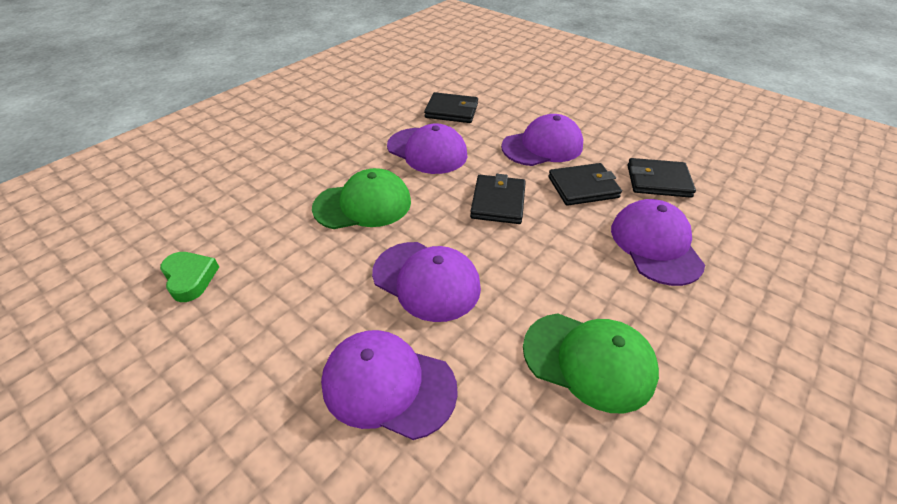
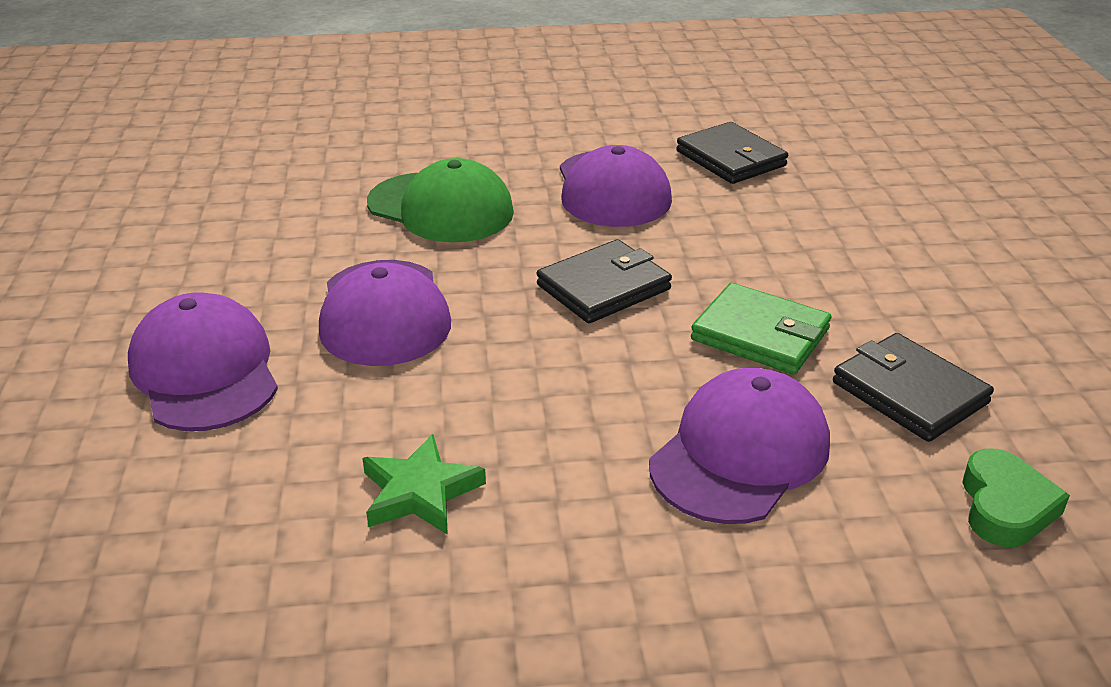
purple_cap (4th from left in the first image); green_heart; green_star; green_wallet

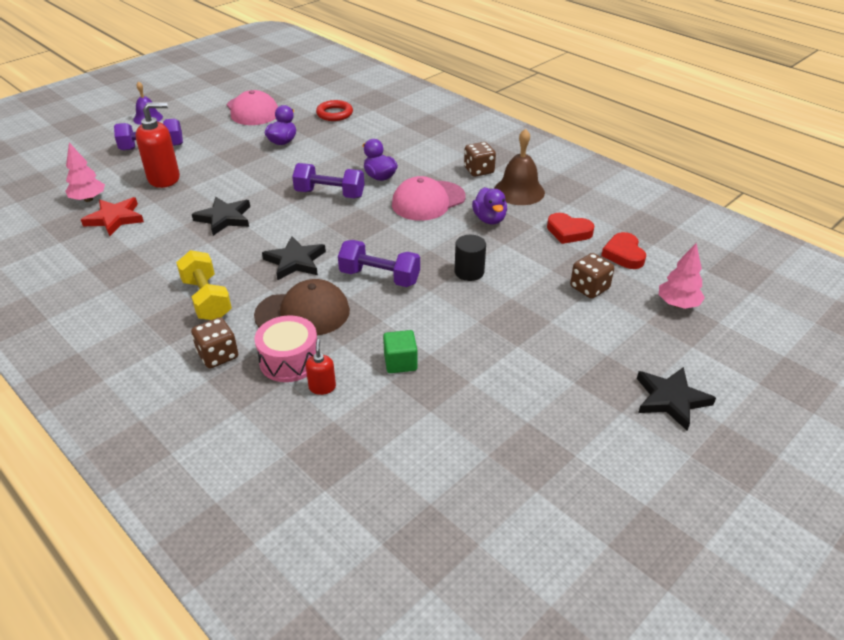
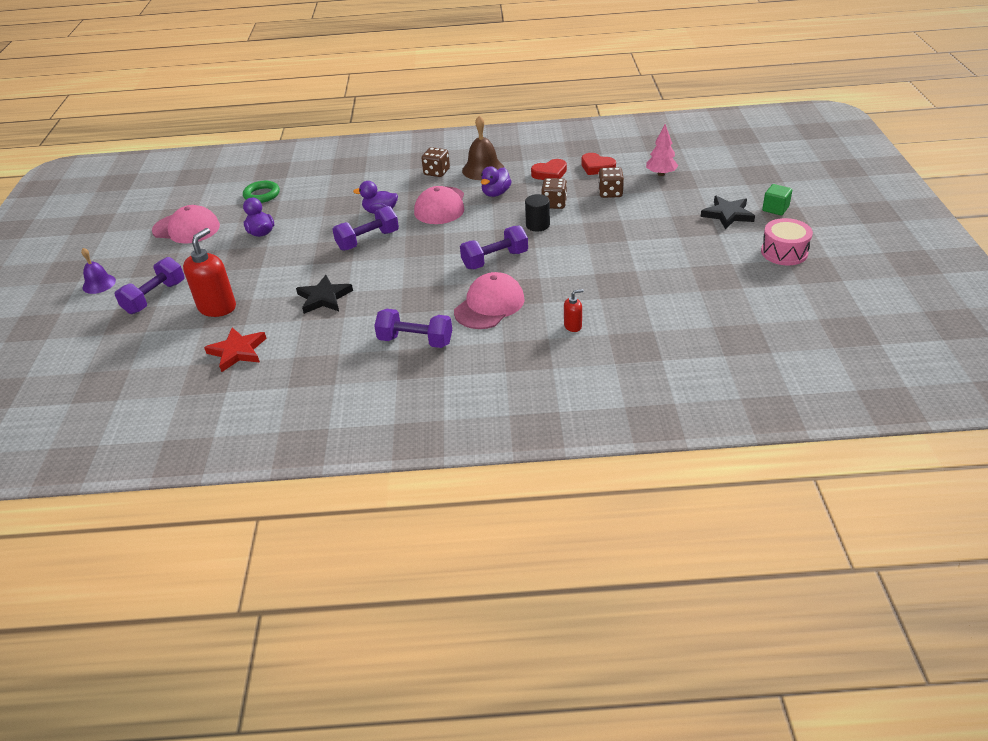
pink_tree (1st from left in the first image); black_star (2nd from left in the first image); brown_dice (2nd from left); pink_drum; green_cube; purple_dumbbell (3rd from left); pink_cap (3rd from left); green_ring; red_soap_dispenser (2nd from left); purple_duck (3rd from left)

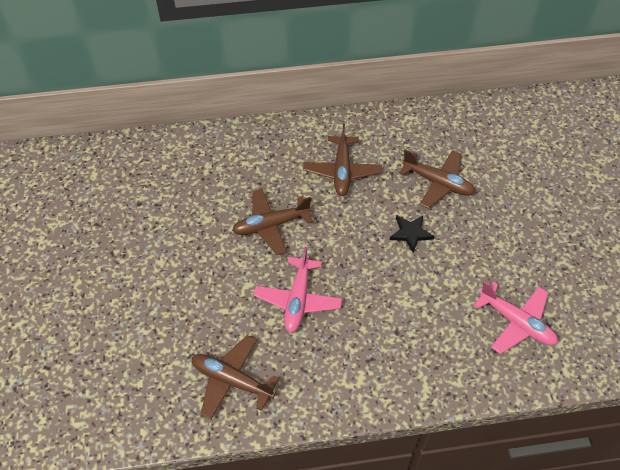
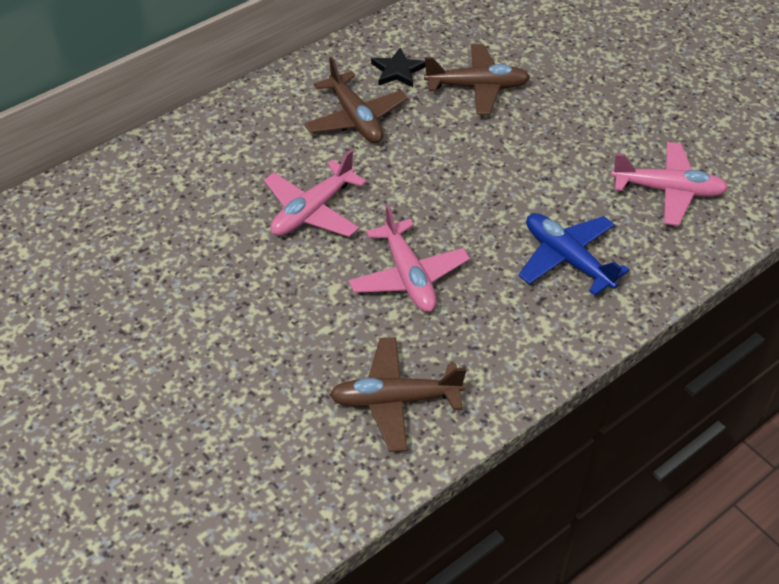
blue_plane; black_star; pink_plane (1st from left)

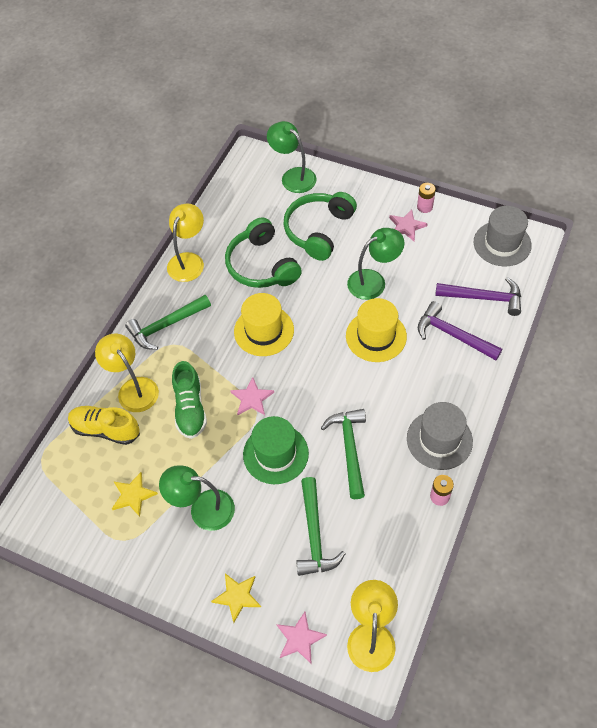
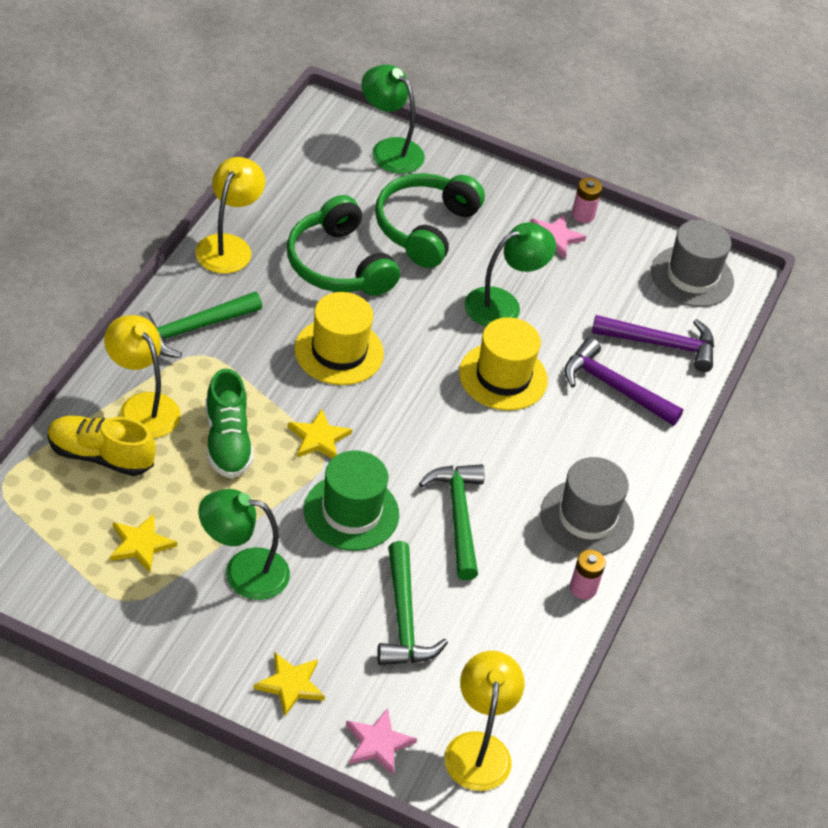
yellow_star (3rd from left)

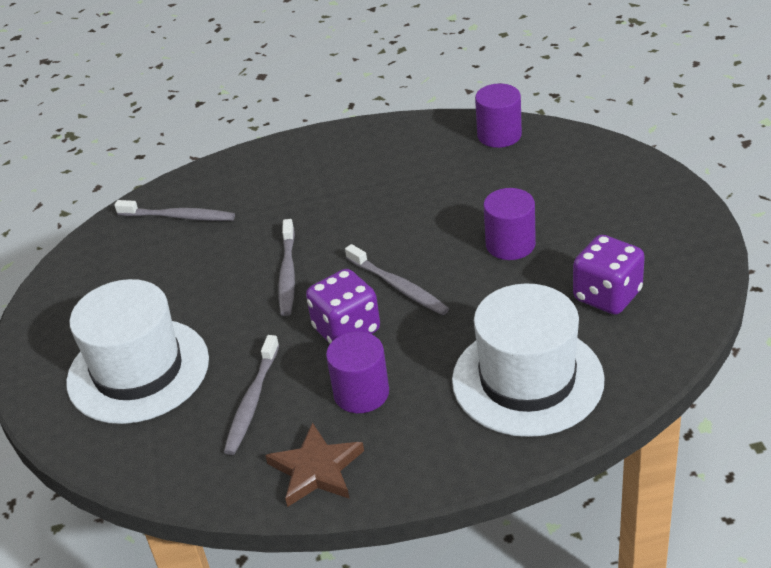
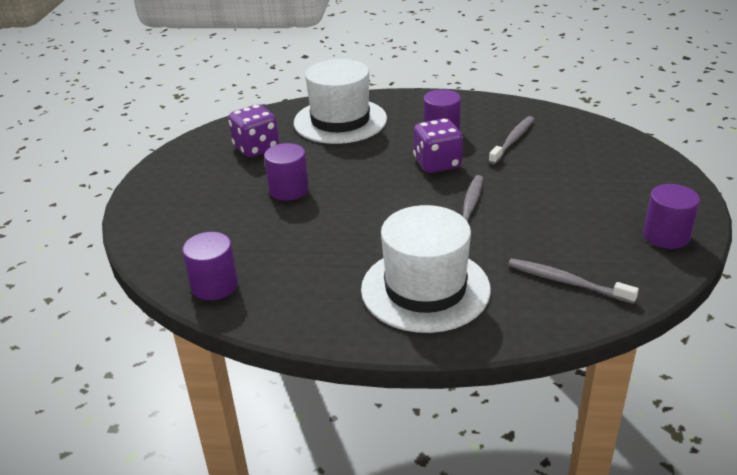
brown_star; grey_toothbrush (4th from left in the first image); purple_cylinder (4th from left); white_hat (2nd from left)

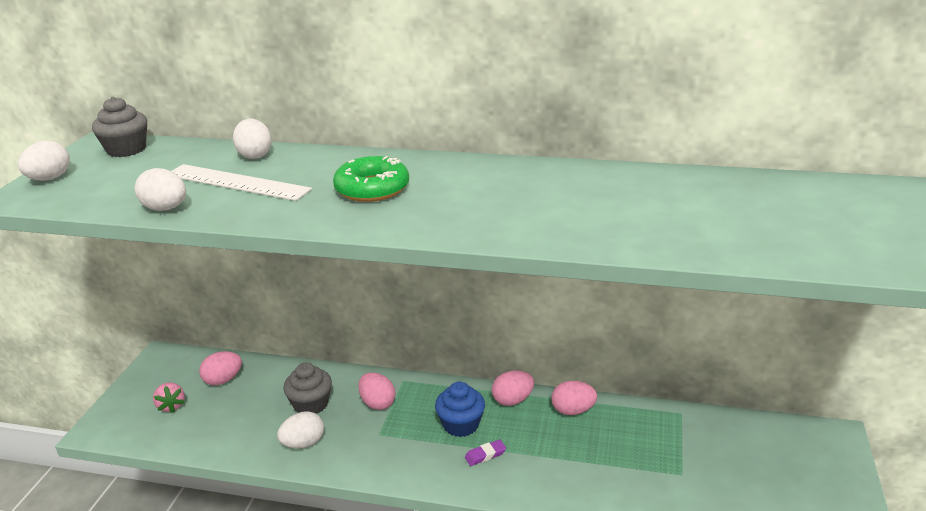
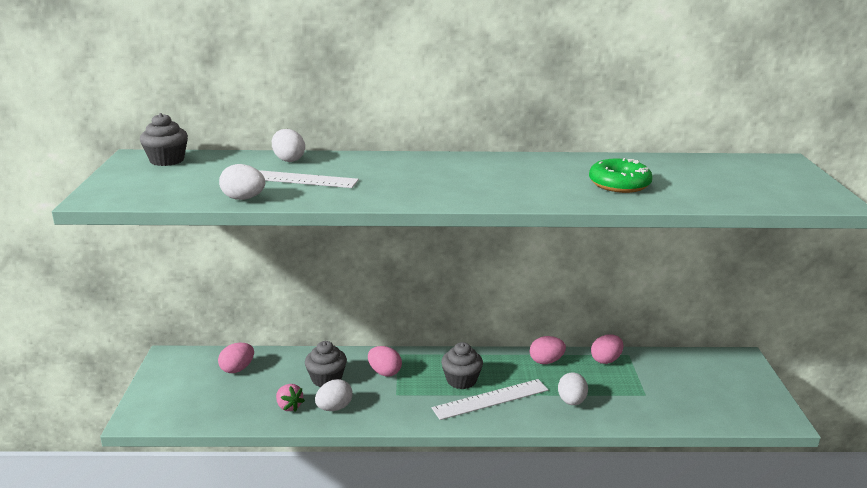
white_egg (4th from left); pink_strawberry; green_donut; pink_egg (4th from left); white_ruler (2nd from left); grey_cupcake (3rd from left)

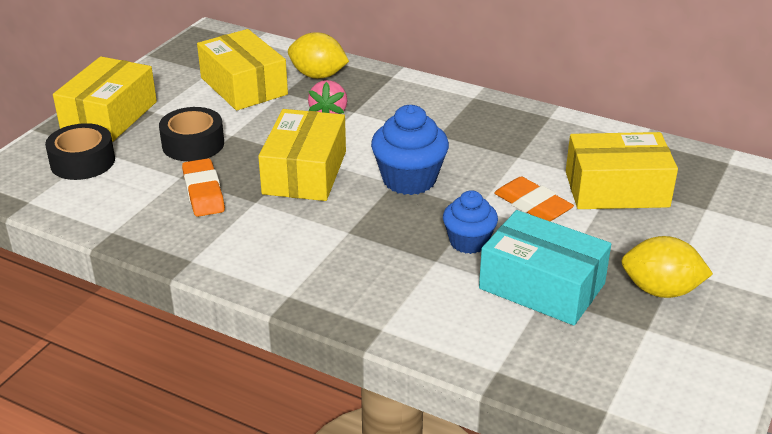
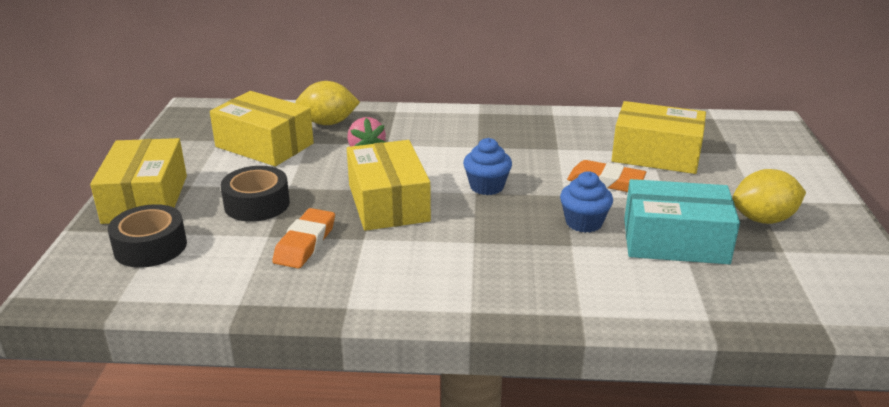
orange_eraser (1st from left); yellow_box (4th from left); blue_cupcake (1st from left)

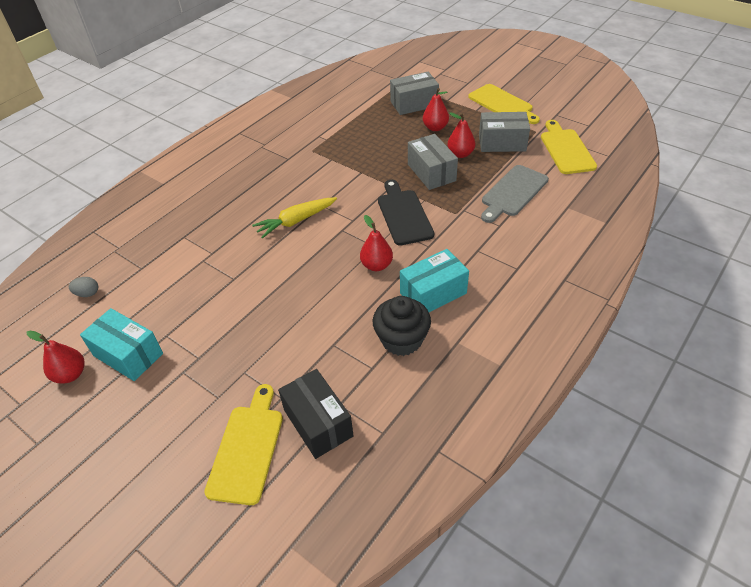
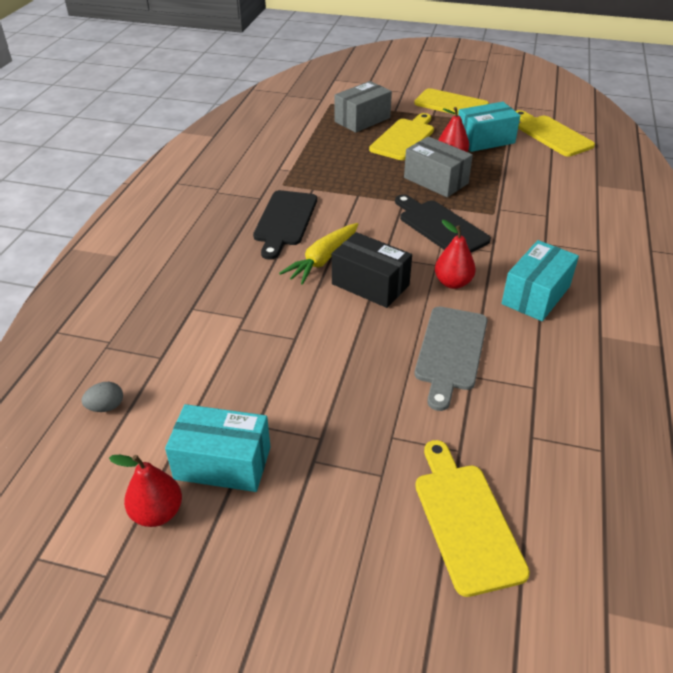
black_cupcake; black_cutting_board (1st from left); black_box; grey_cutting_board; yellow_cutting_board (1st from left); turquoise_box (2nd from left)

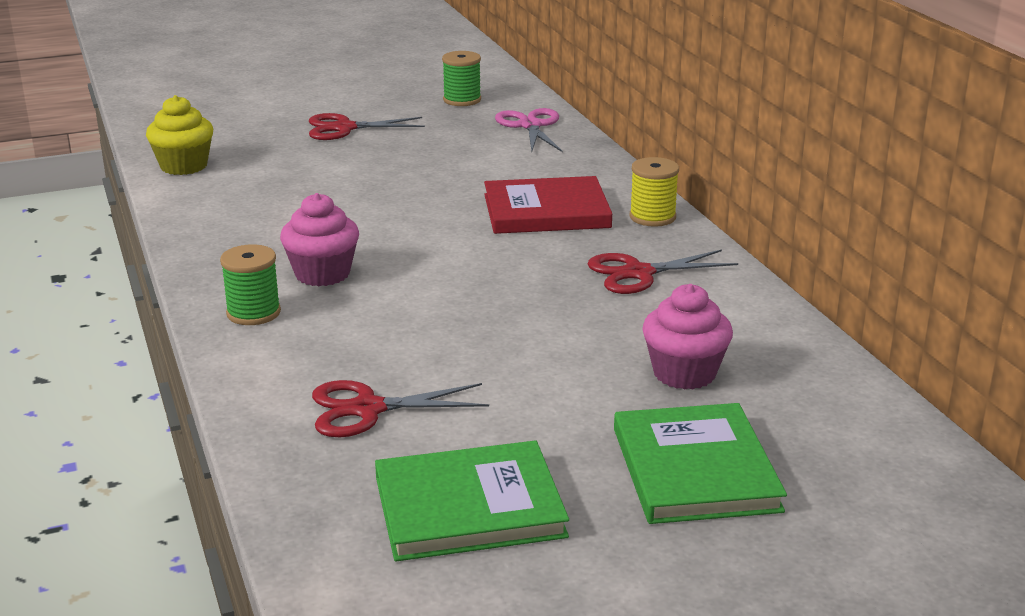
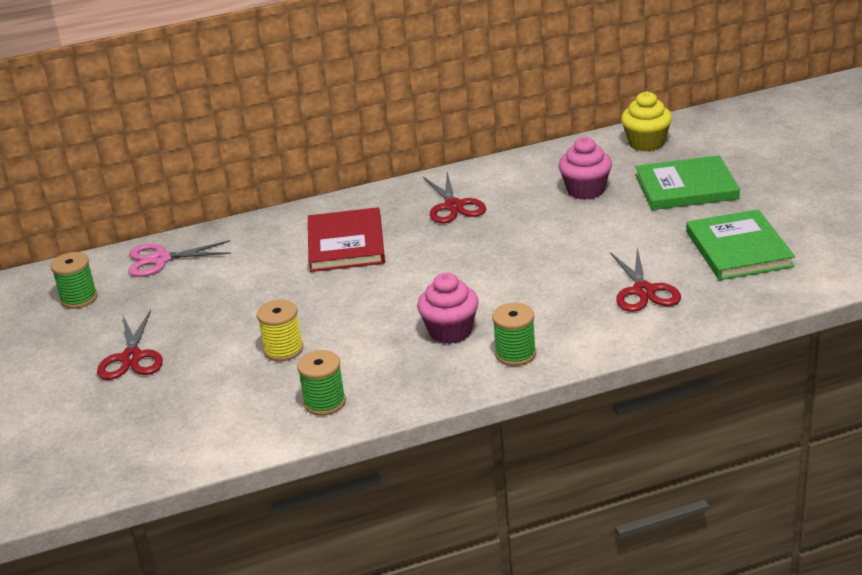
green_spool (2nd from left); yellow_cupcake; yellow_spool

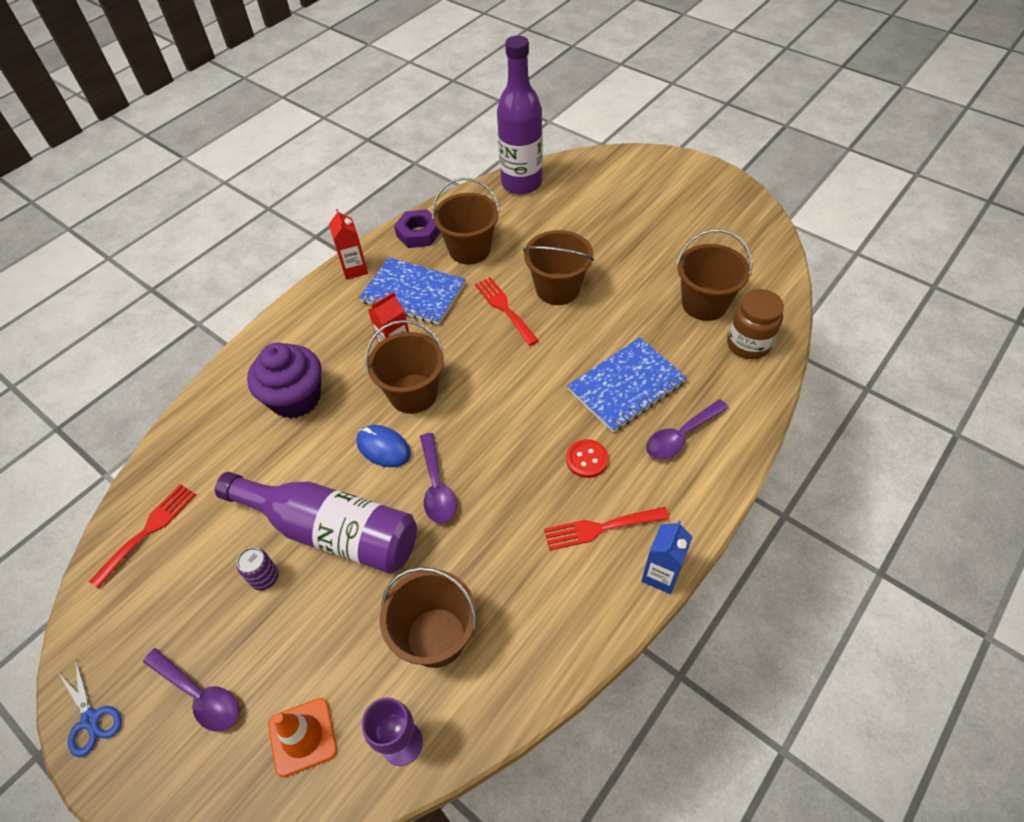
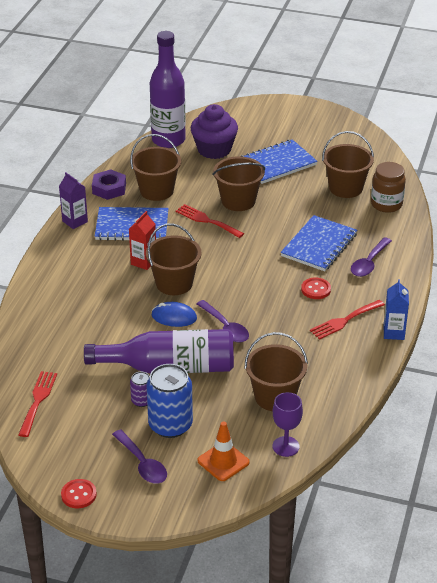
blue_can; blue_notebook (2nd from left); purple_cupcake; red_button (1st from left); purple_carton; purple_spoon (1st from left)

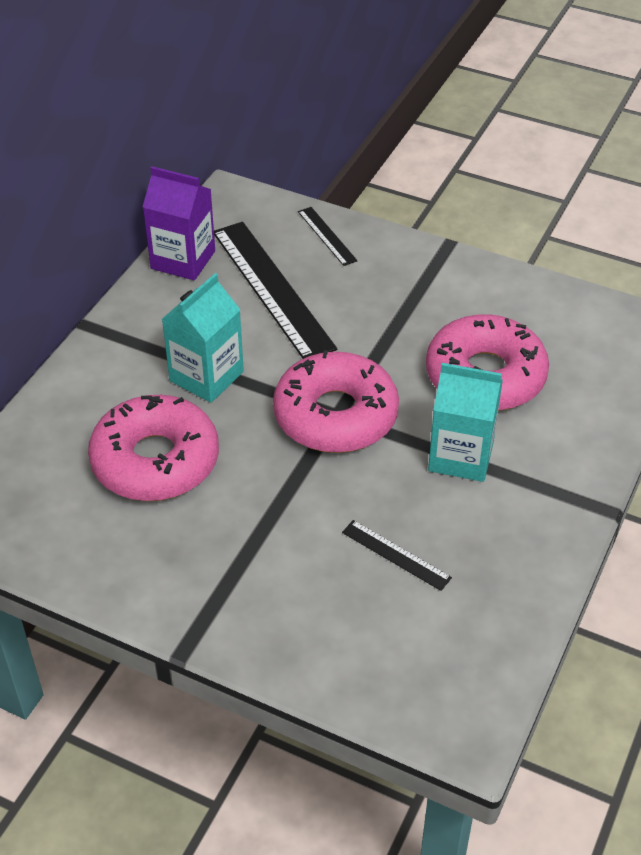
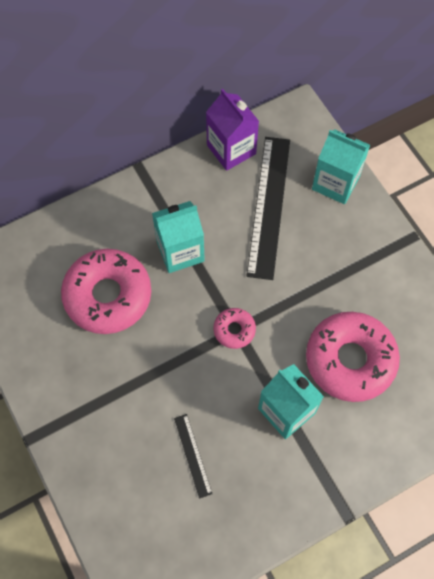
turquoise_carton (3rd from left); pink_donut (2nd from left)

